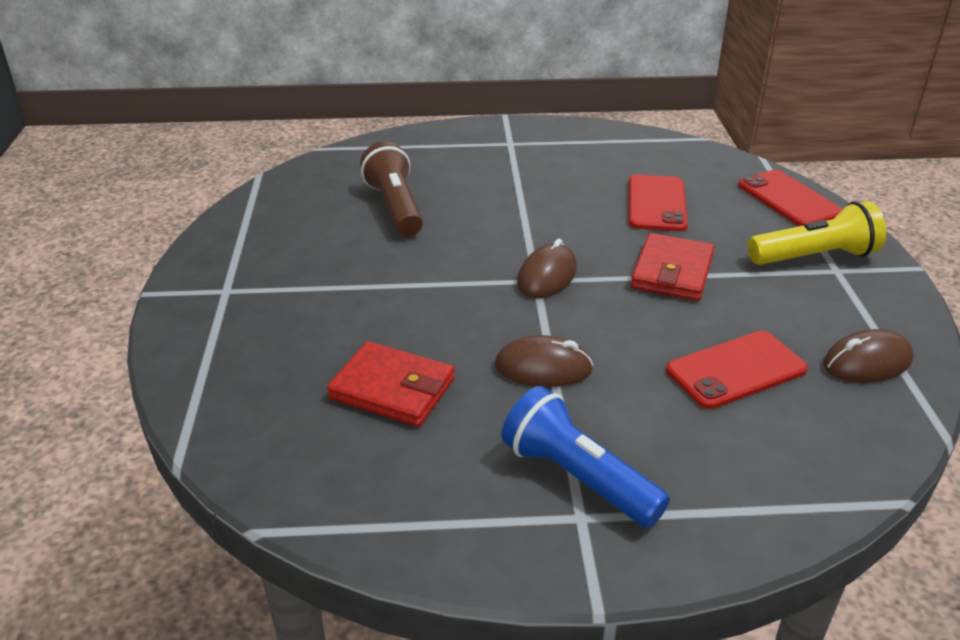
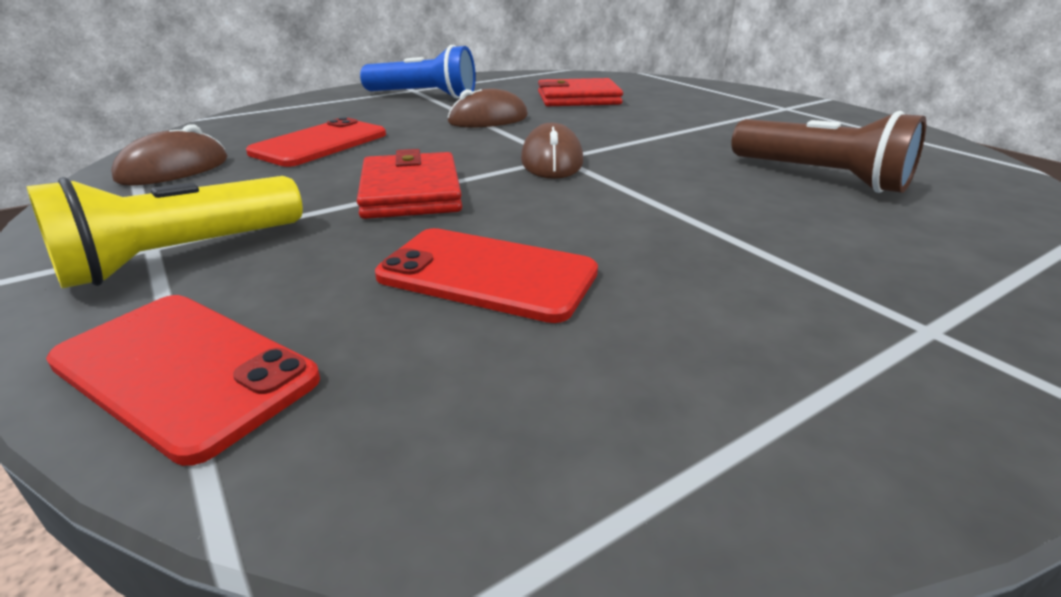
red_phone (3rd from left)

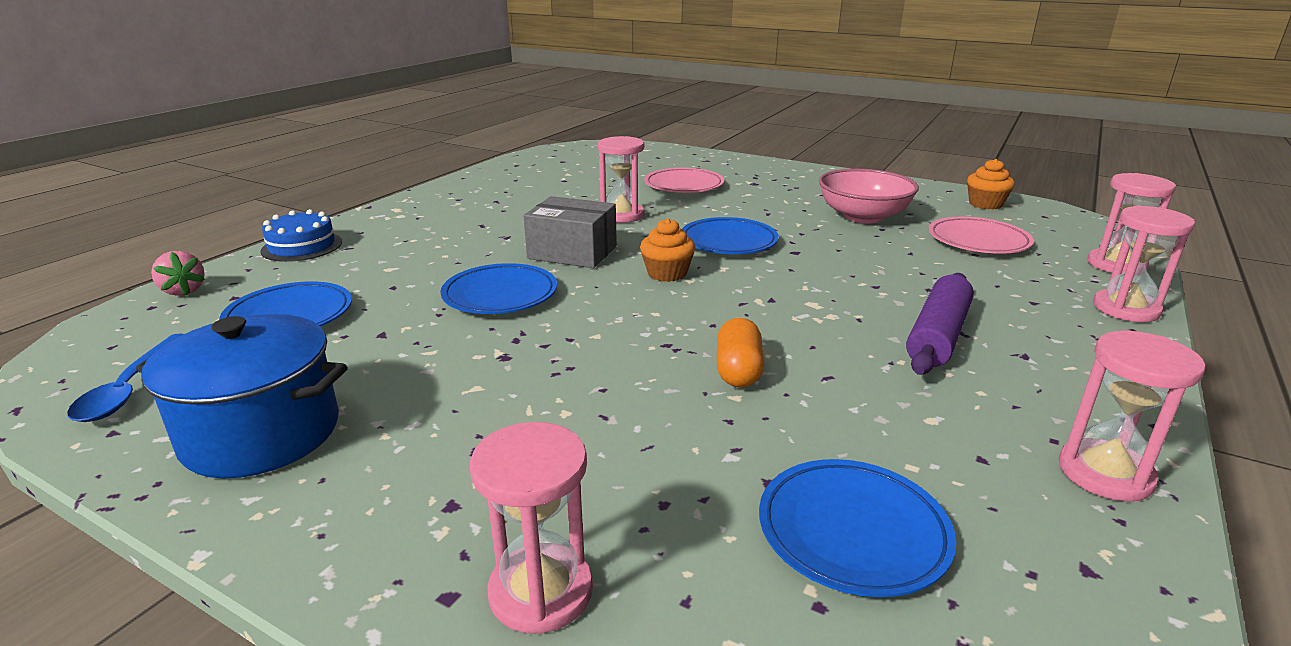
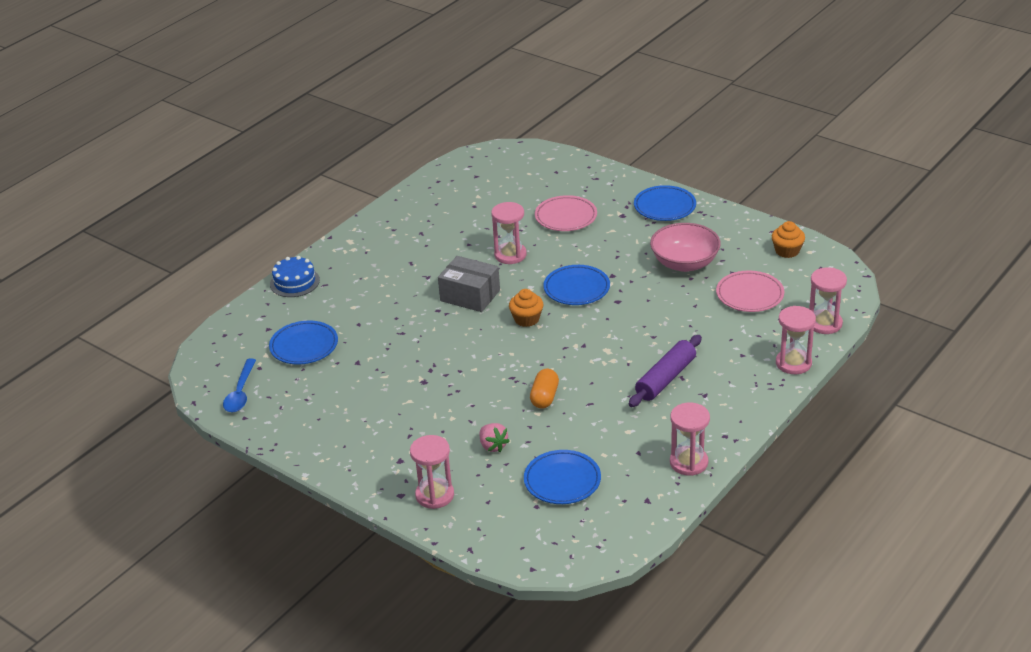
blue_pot; pink_strawberry; blue_plate (4th from left)

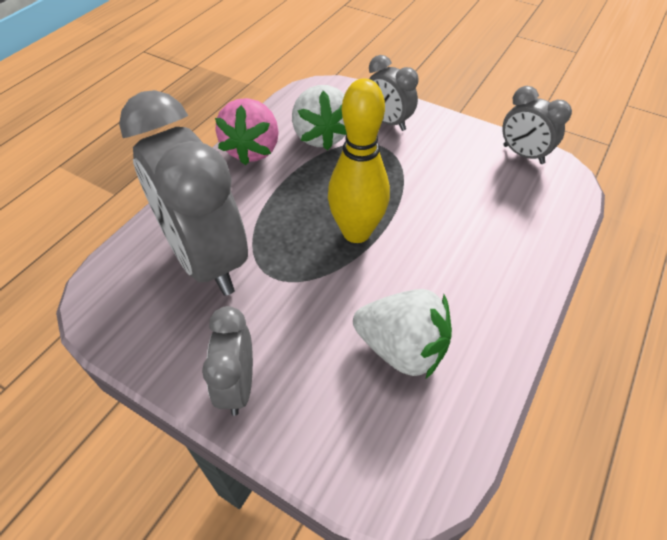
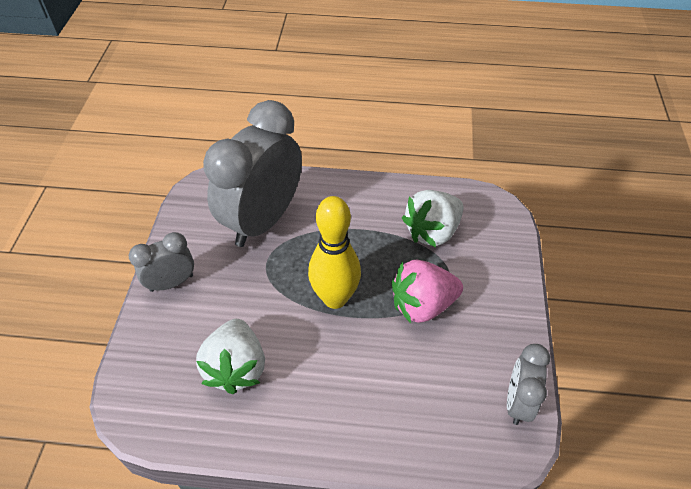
grey_clock (3rd from left in the first image); pink_strawberry

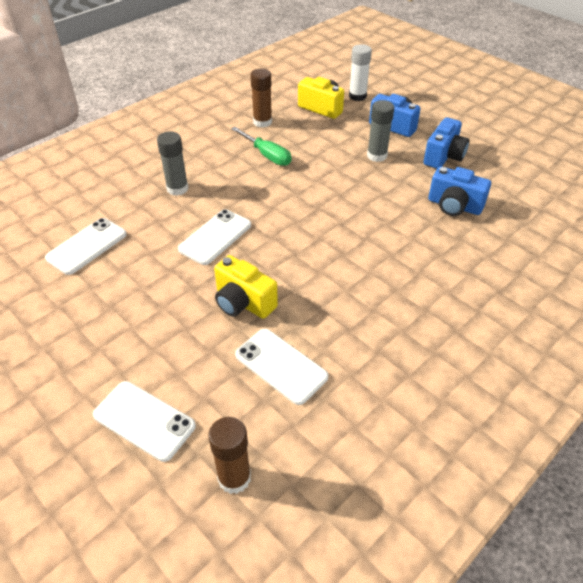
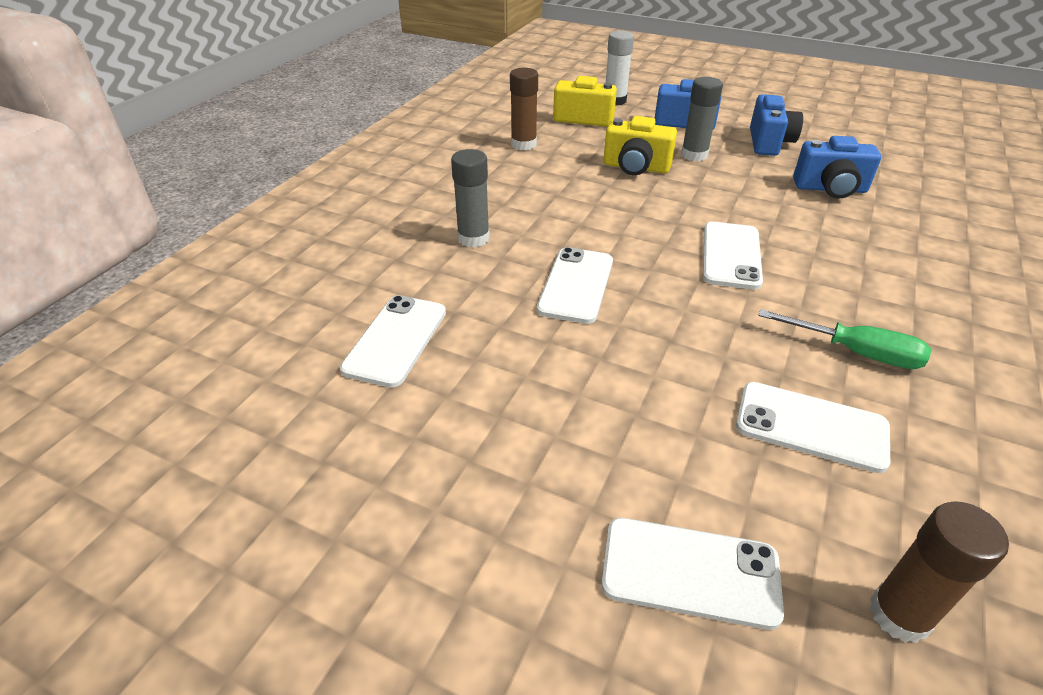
white_phone (4th from left); yellow_camera (2nd from left); green_screwdriver

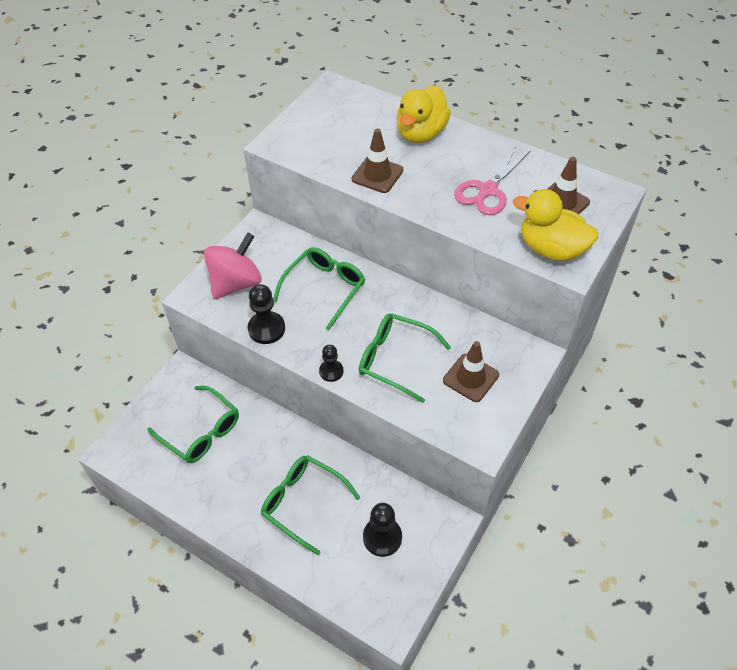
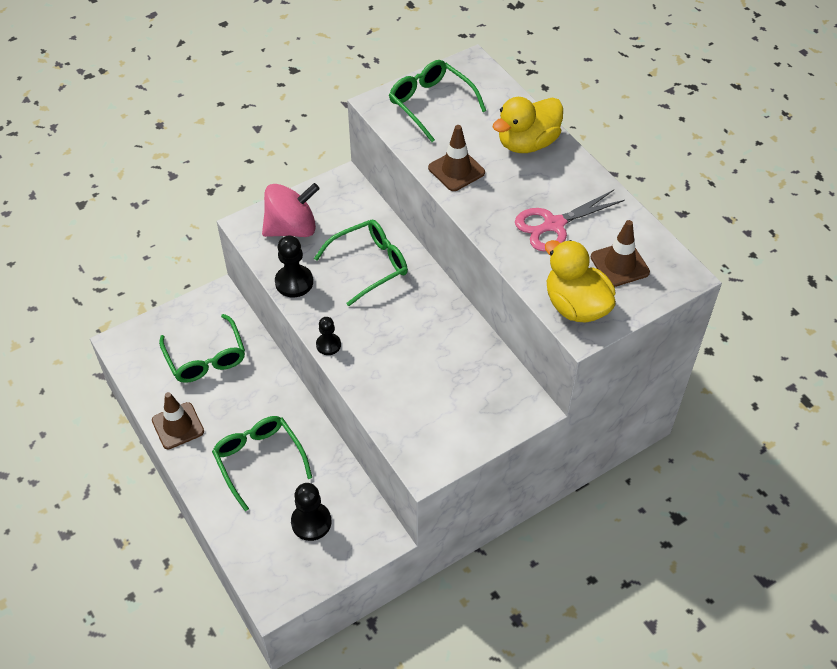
green_glasses (4th from left); brown_traffic_cone (1st from left)

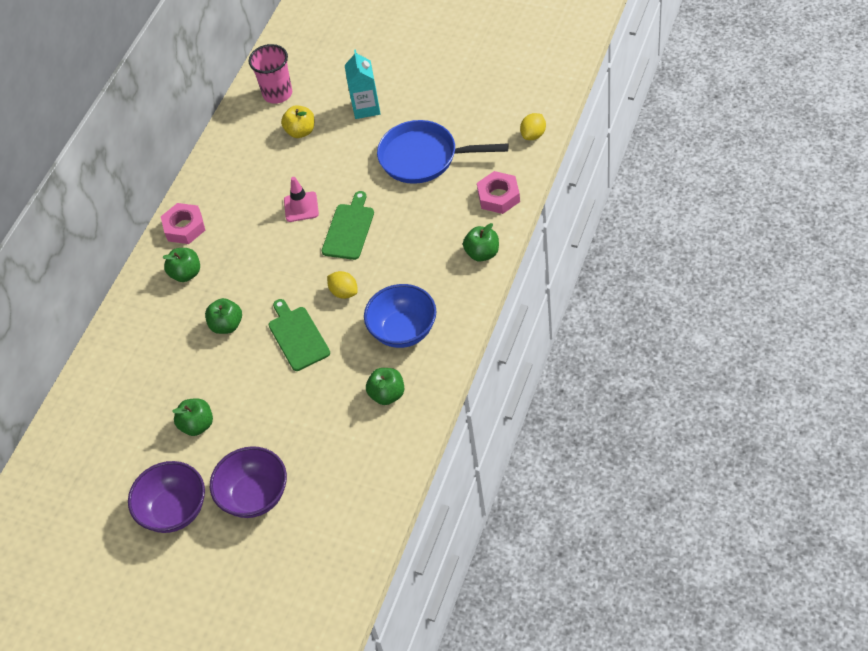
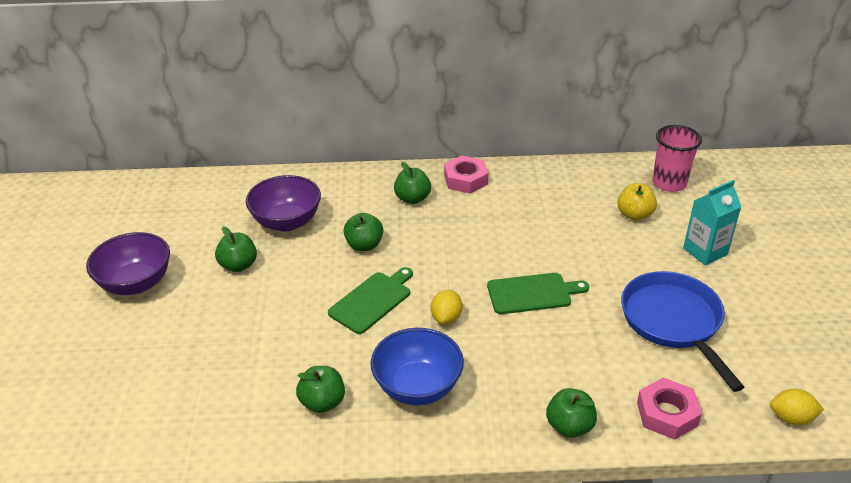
pink_traffic_cone; purple_bowl (2nd from left)

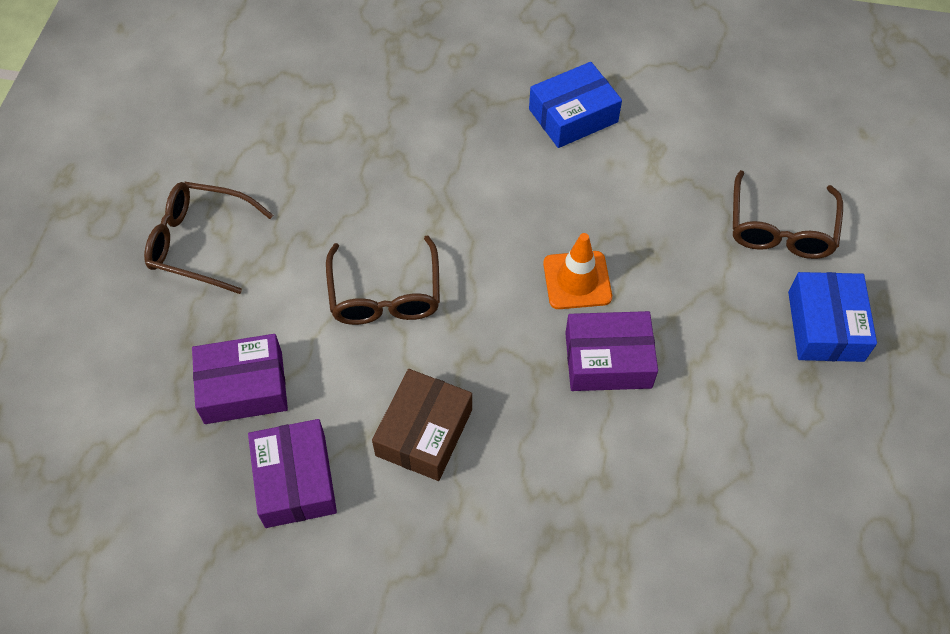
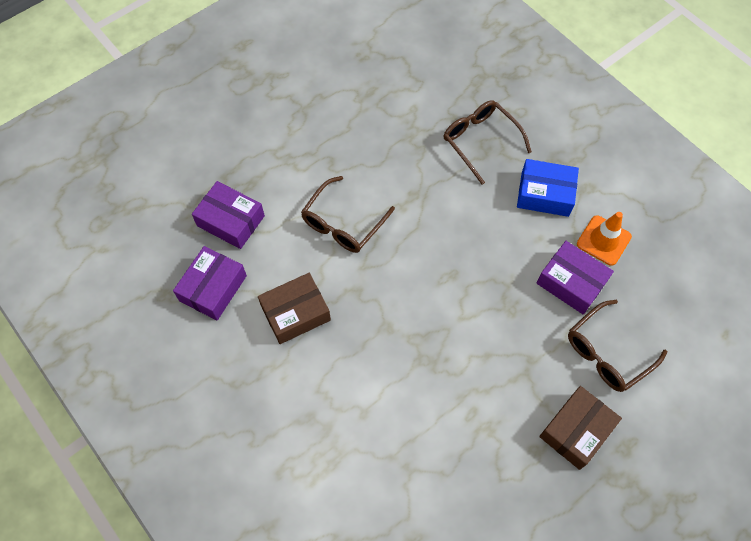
brown_glasses (2nd from left); orange_traffic_cone; purple_box (3rd from left); brown_box (2nd from left)

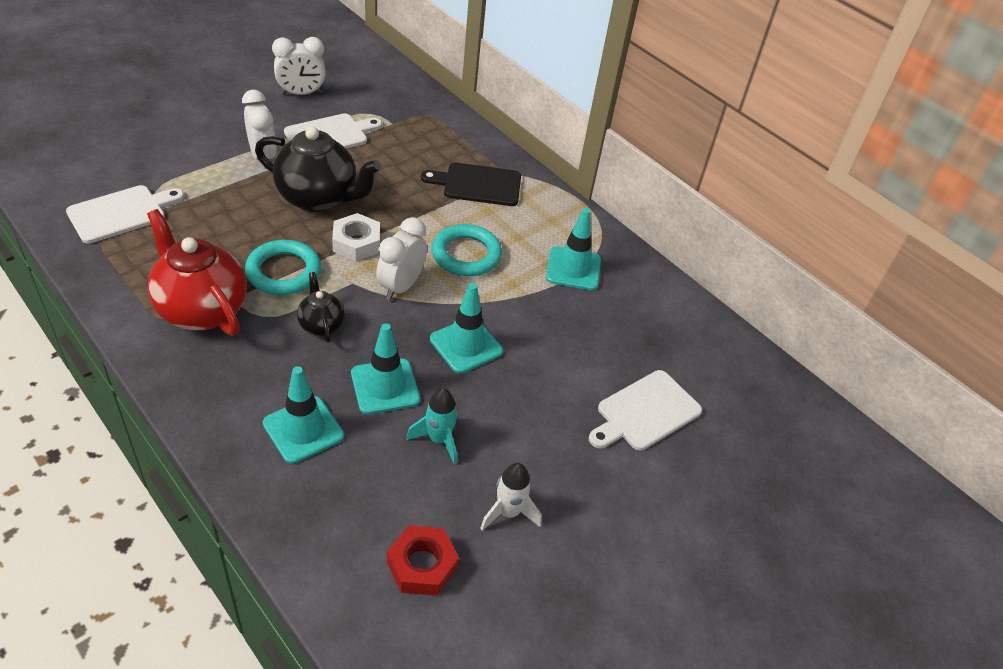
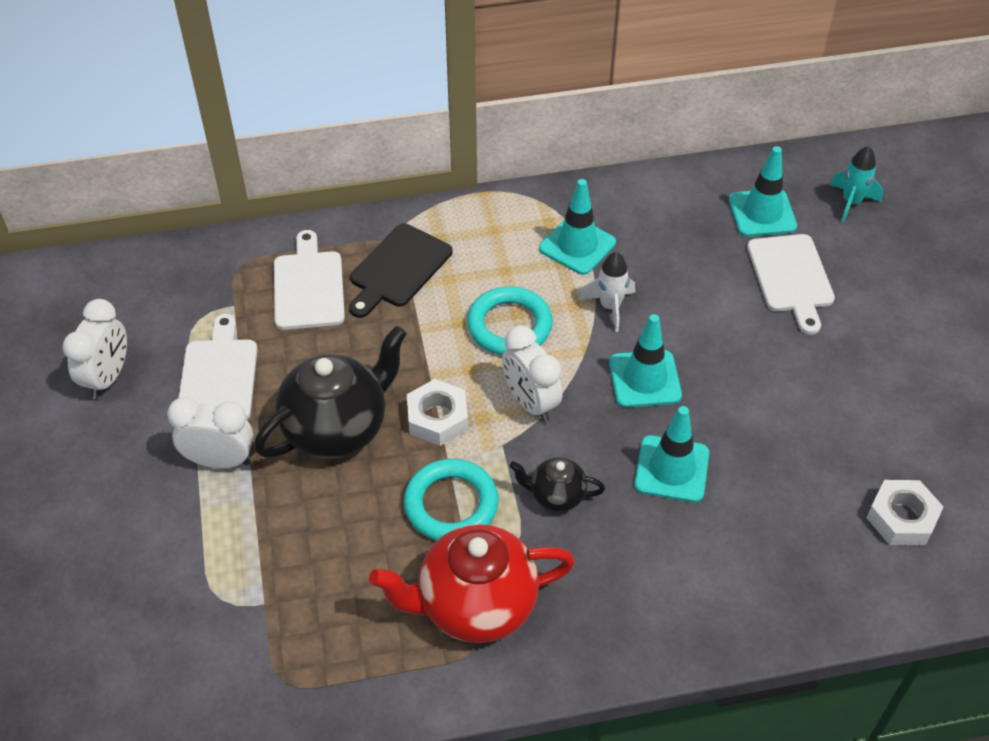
white_cutting_board (2nd from left); turquoise_traffic_cone (4th from left); turquoise_rocket; white_rocket; white_nut (2nd from left)

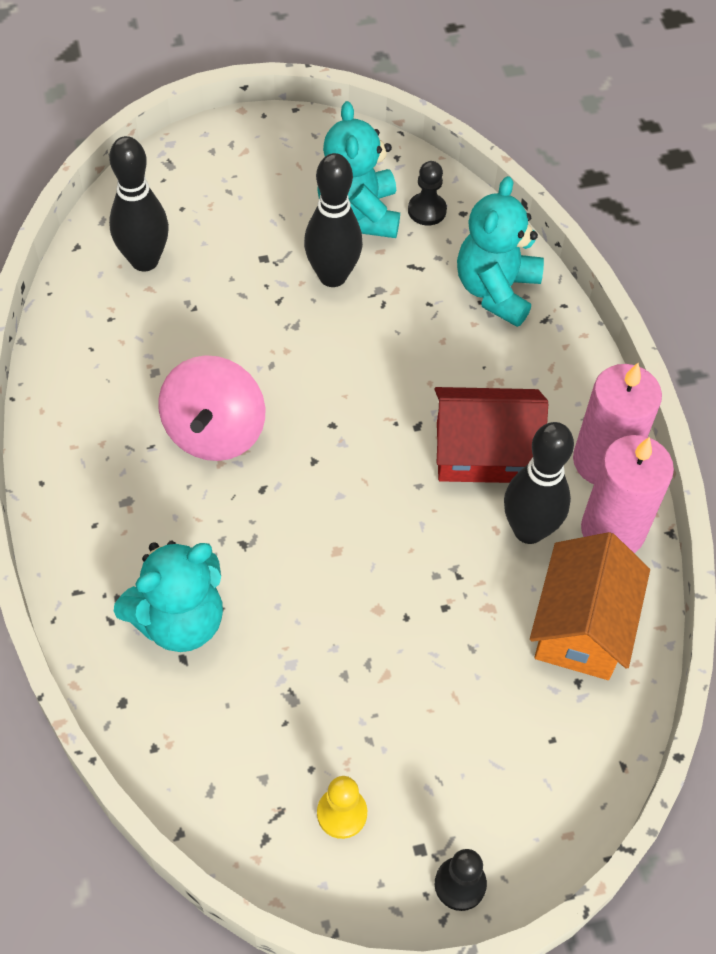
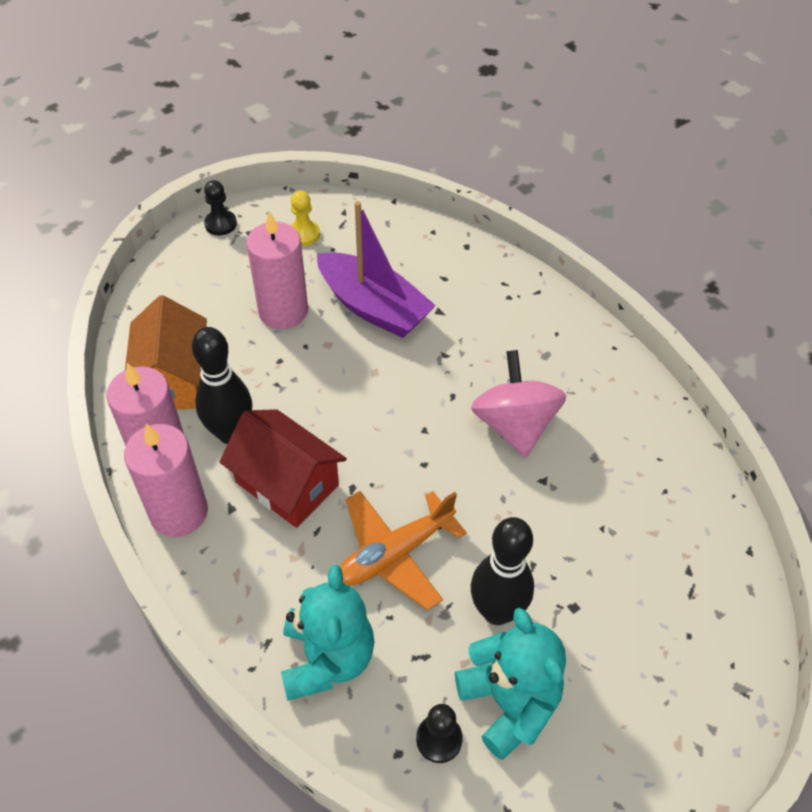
black_bowling_pin (1st from left in the first image); turquoise_teddy_bear (1st from left in the first image); pink_candle (3rd from left); purple_boat; orange_plane; red_house

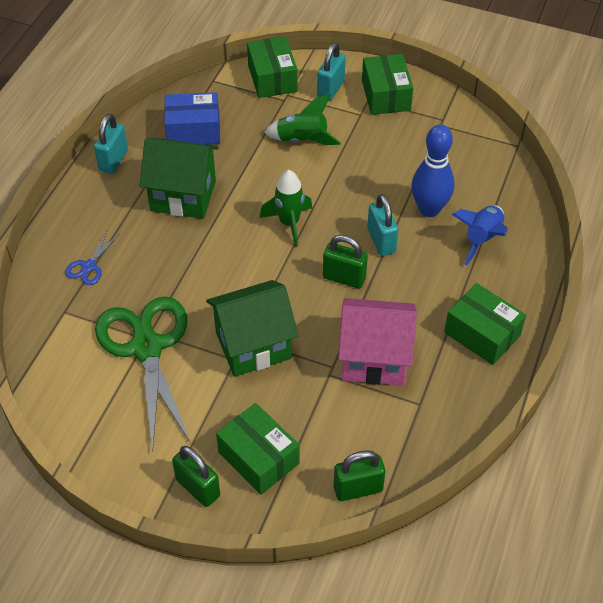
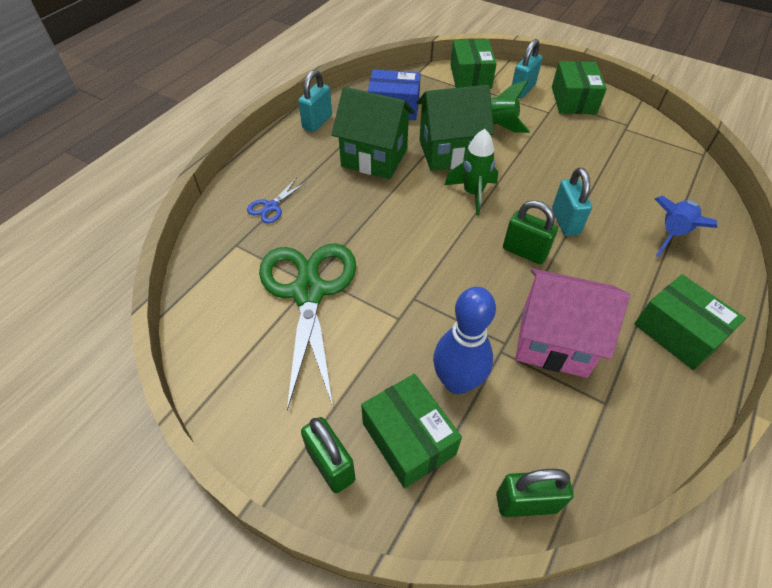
green_house (2nd from left); blue_bowling_pin

